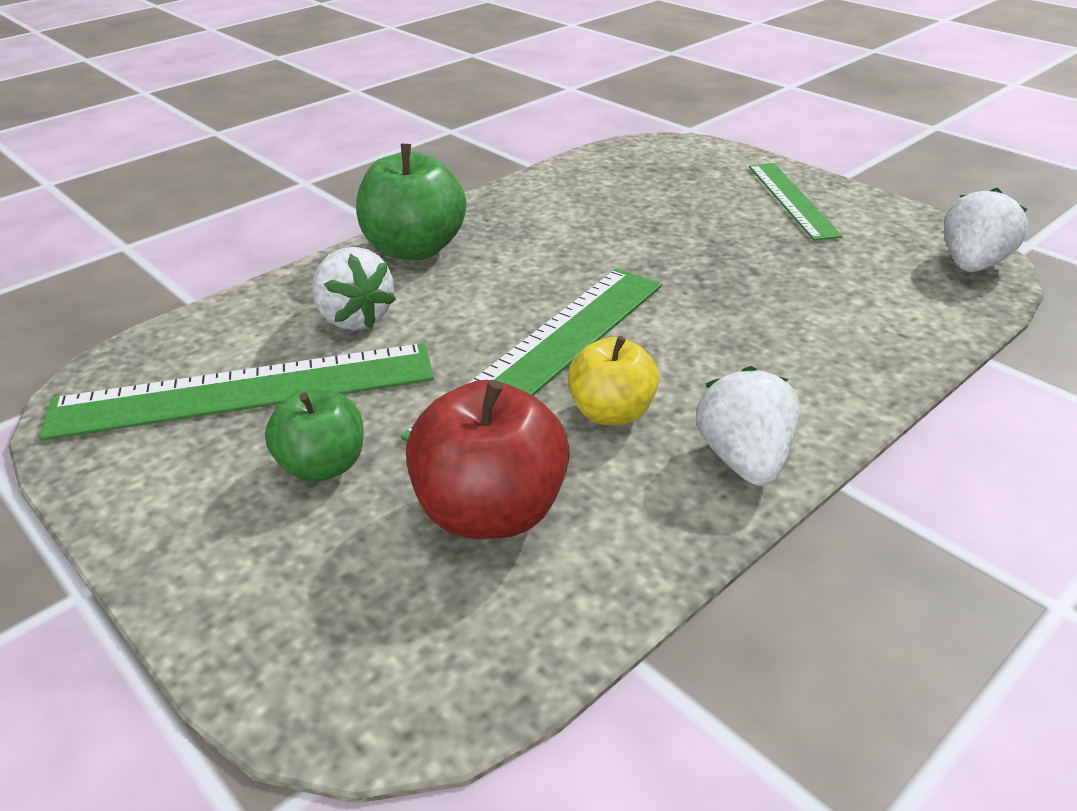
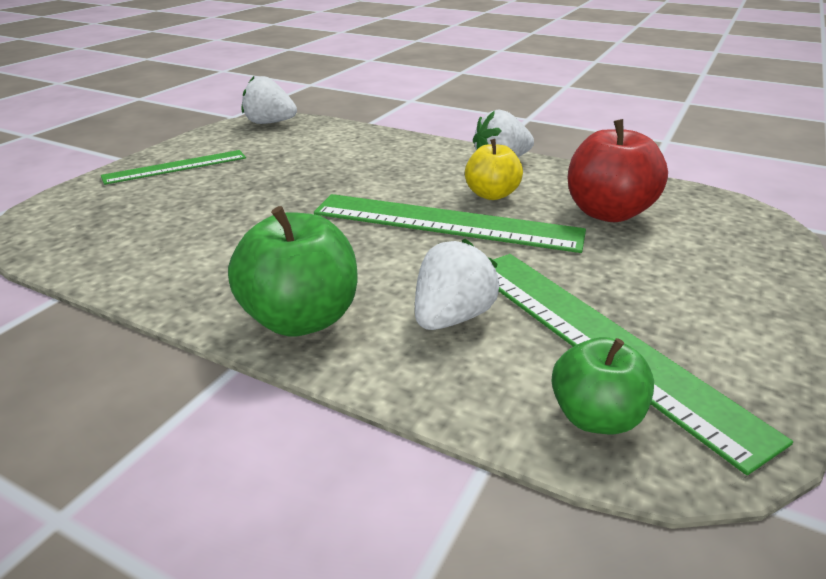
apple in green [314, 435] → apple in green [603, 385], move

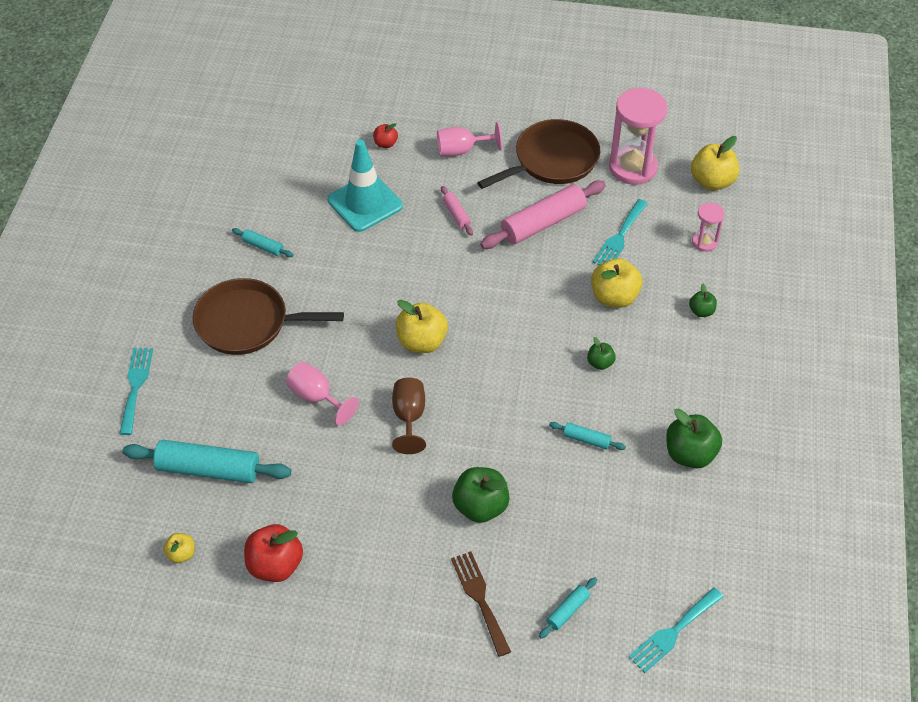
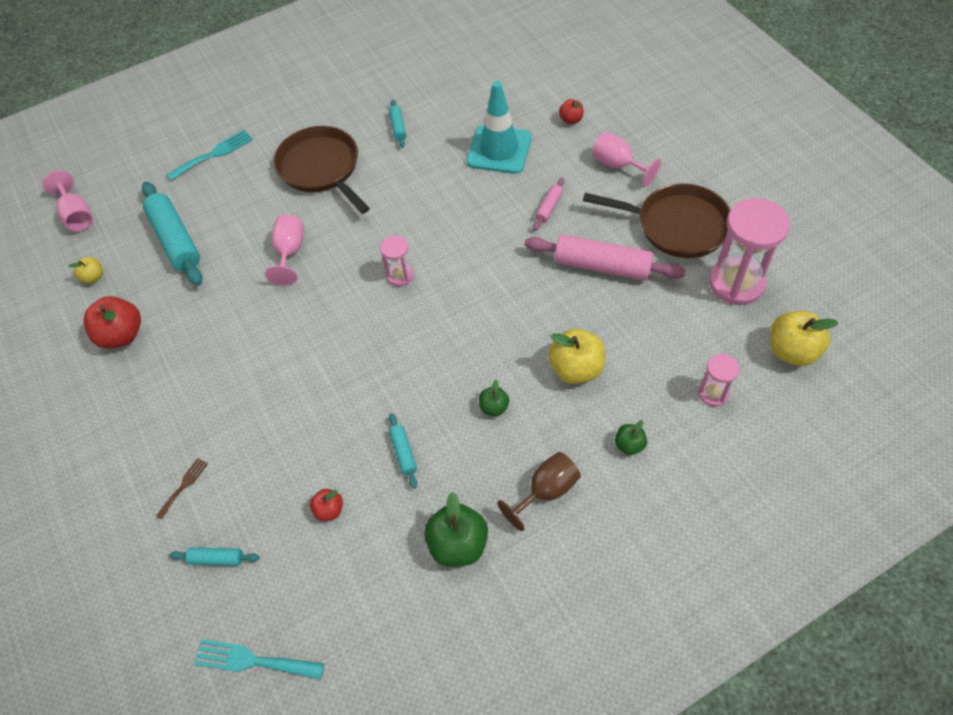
fork in turquoise [620, 232] → -
apple in yellow [422, 326] → hourglass in pink [397, 260]
goblet in brown [409, 416] → goblet in brown [539, 491], move
apple in green [481, 495] → -
fork in brown [481, 604] → fork in brown [182, 489], x0.59
- → goblet in pink [68, 201]
- → apple in red [326, 505]

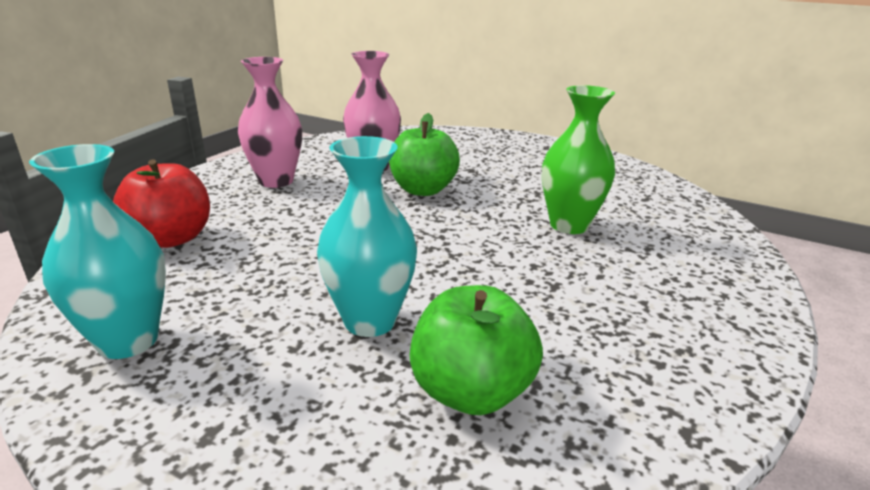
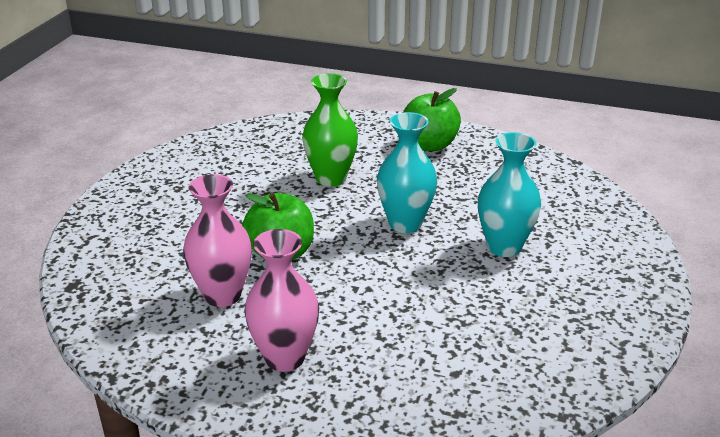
vase in turquoise [97, 251] → vase in turquoise [407, 172], move
apple in red [161, 203] → -
apple in green [476, 350] → apple in green [432, 119], move

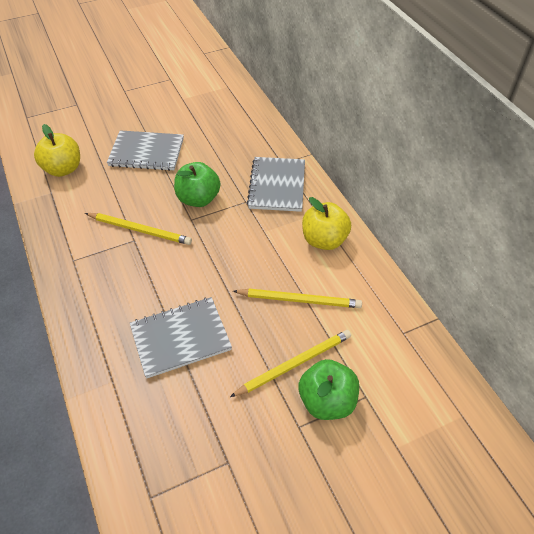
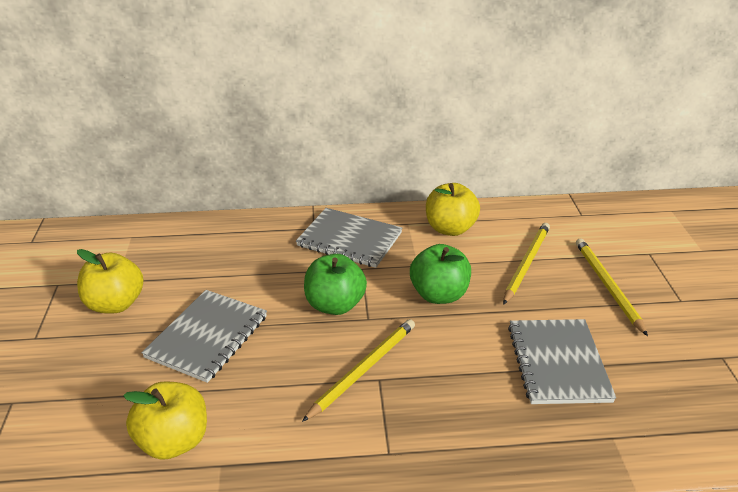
apple in green [329, 389] → apple in green [440, 274], move
- → apple in yellow [110, 281]

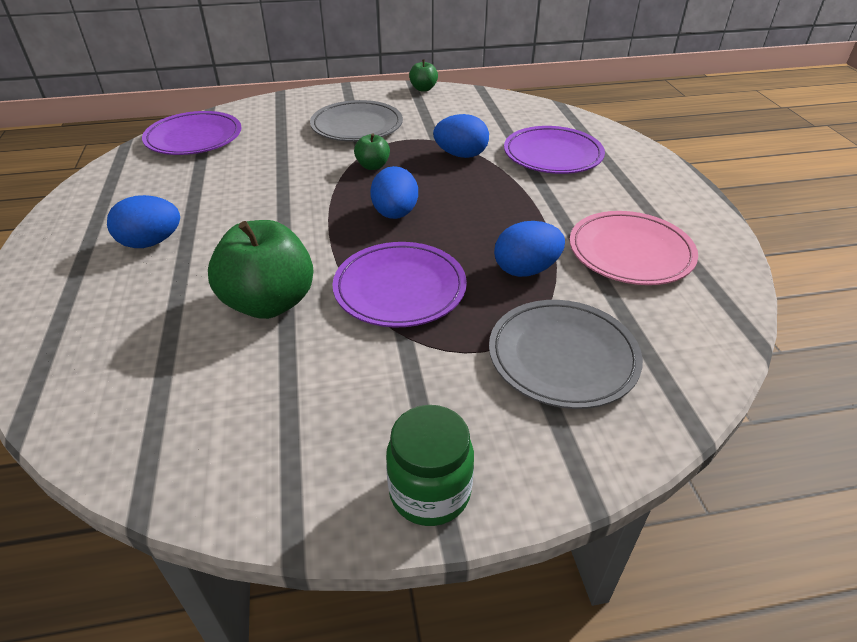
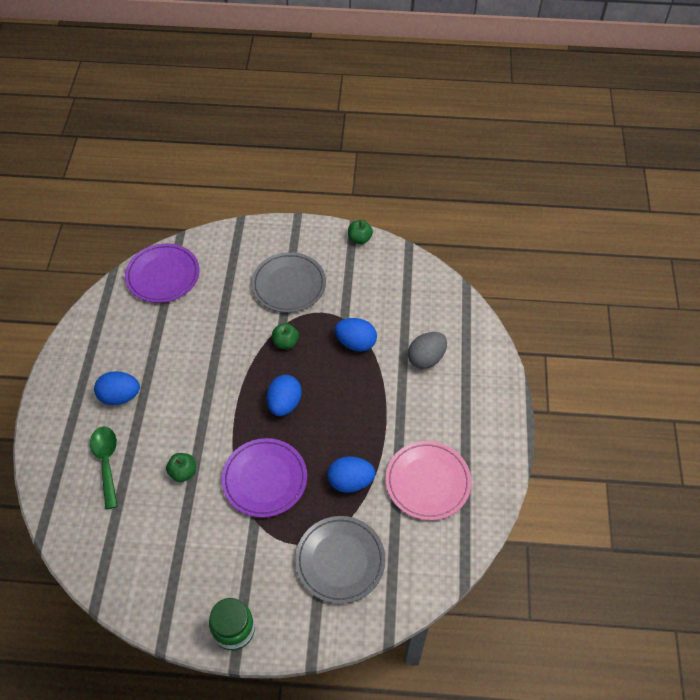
plate in purple [554, 150] → egg in grey [427, 350]
apple in green [261, 269] → apple in green [181, 467], x0.49
- → spoon in green [104, 468]

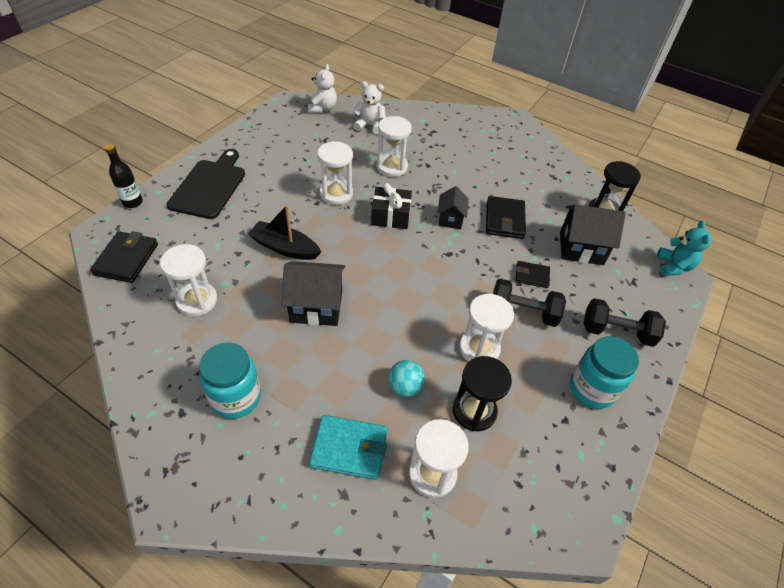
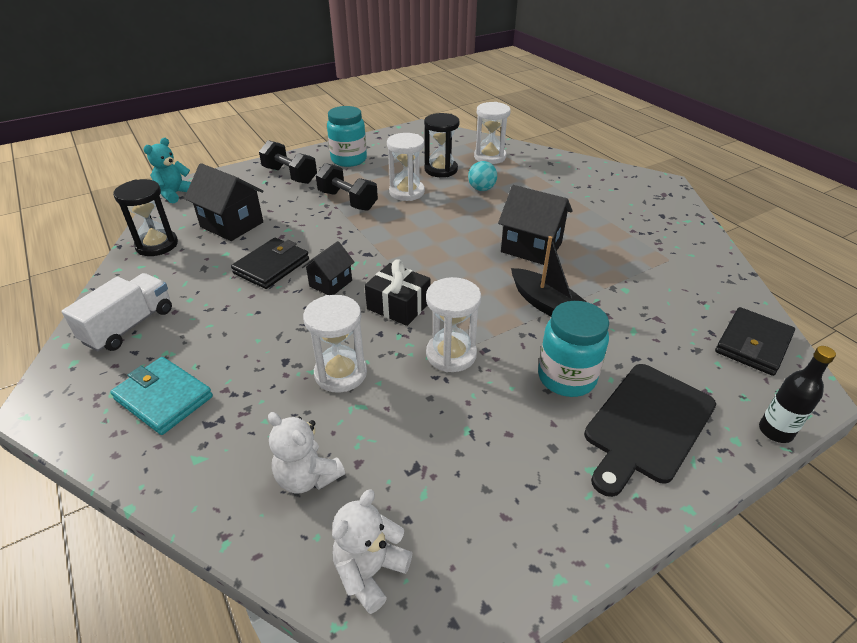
hourglass in white [188, 280] → -
wallet in black [532, 274] → -
jar in turquoise [230, 380] → jar in turquoise [573, 349], move
wallet in turquoise [348, 447] → wallet in turquoise [161, 396], move
- → truck in white [116, 312]

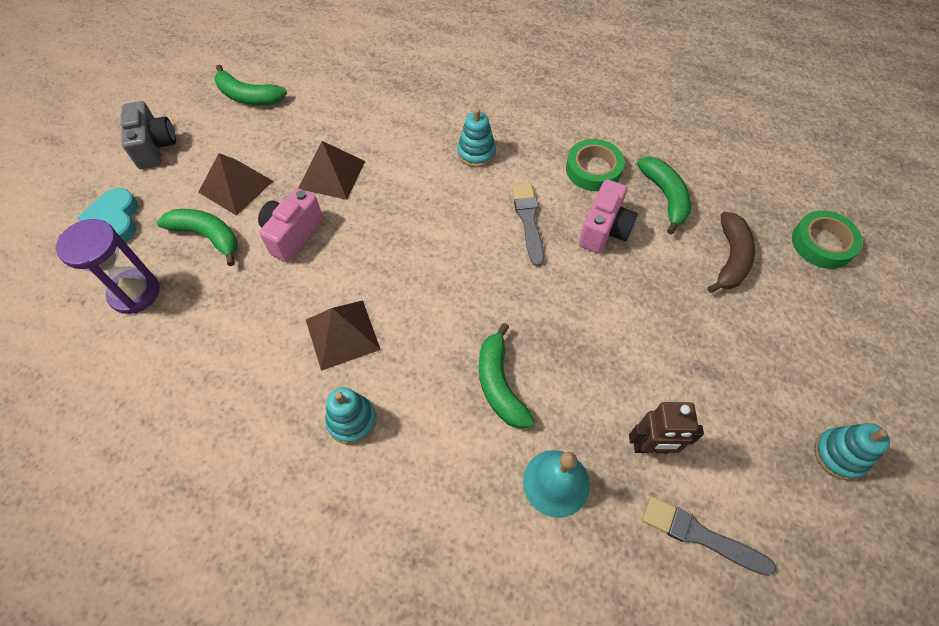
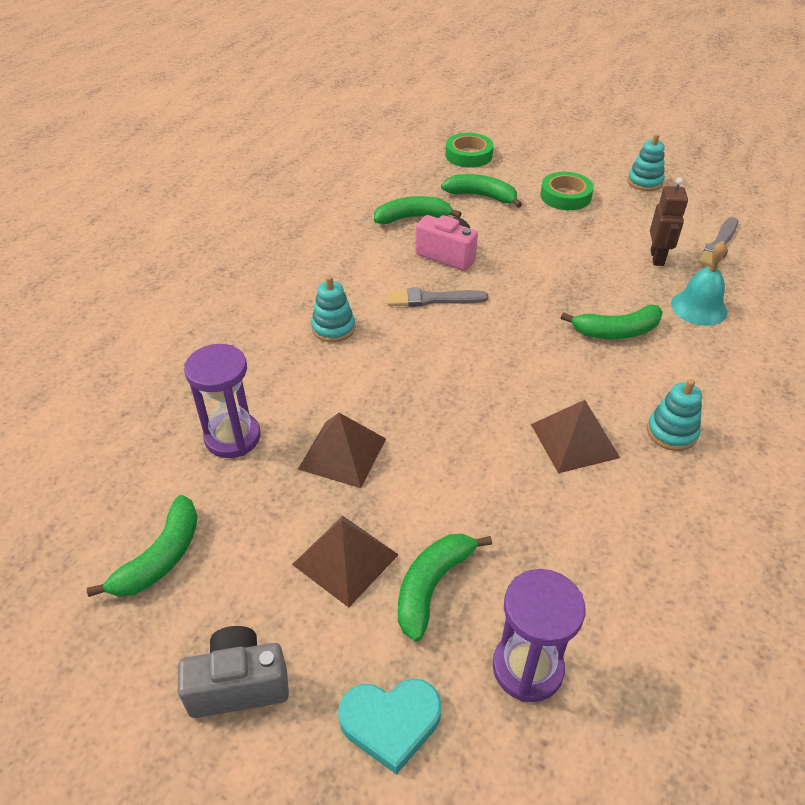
tape in green [595, 165] → tape in green [567, 191], move
camera in pink [290, 225] → -
banana in brown [731, 252] → banana in green [481, 191]
- → hourglass in purple [222, 401]

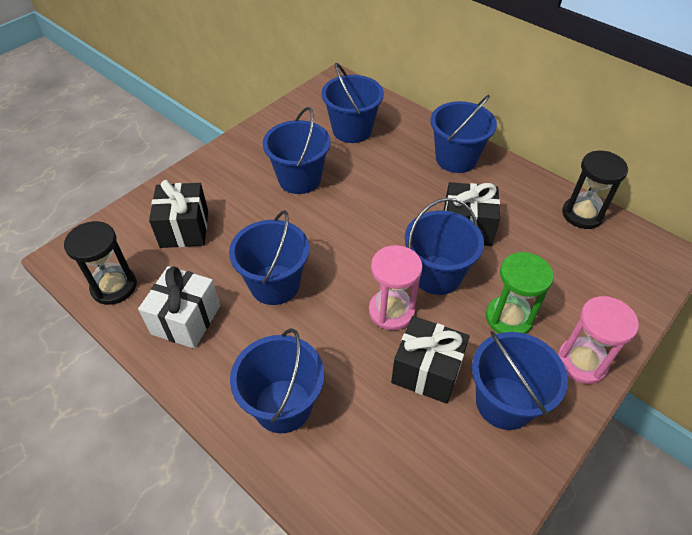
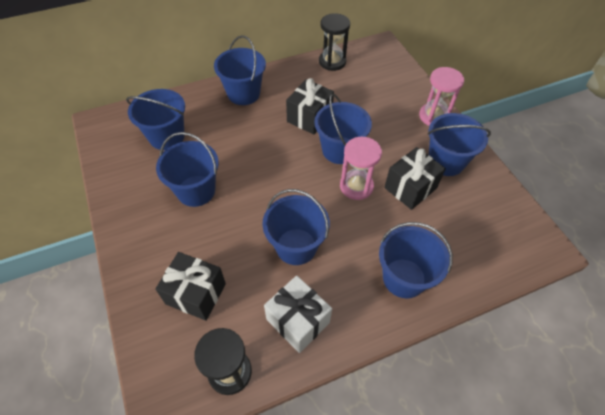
hourglass in green [520, 293] → -

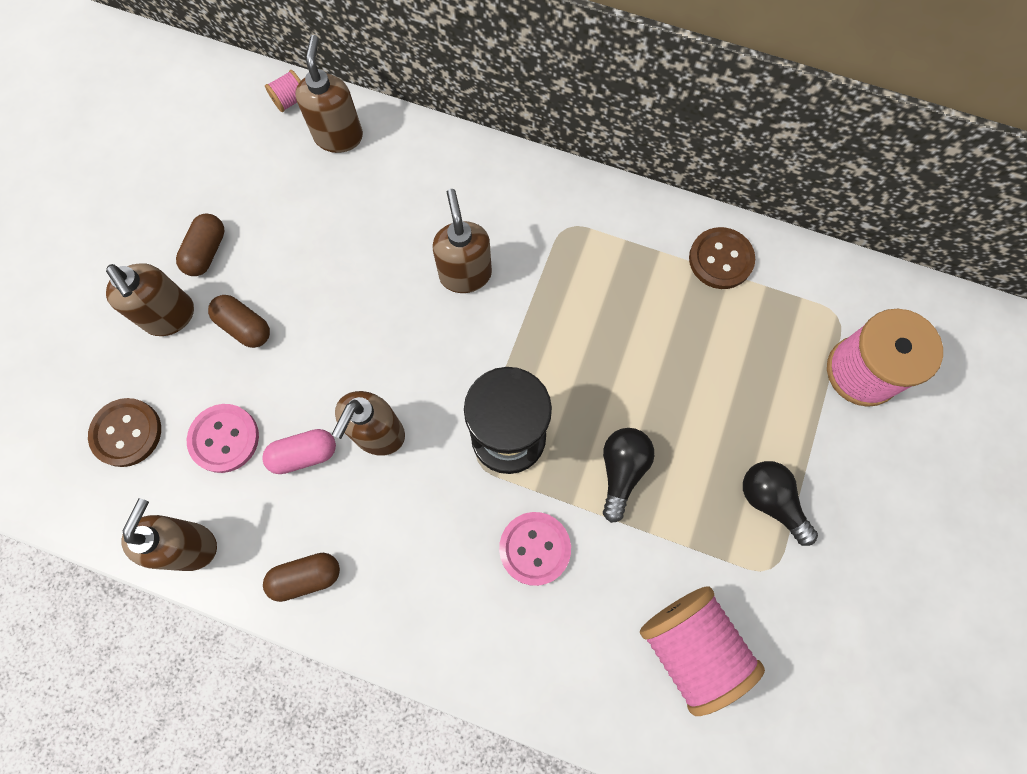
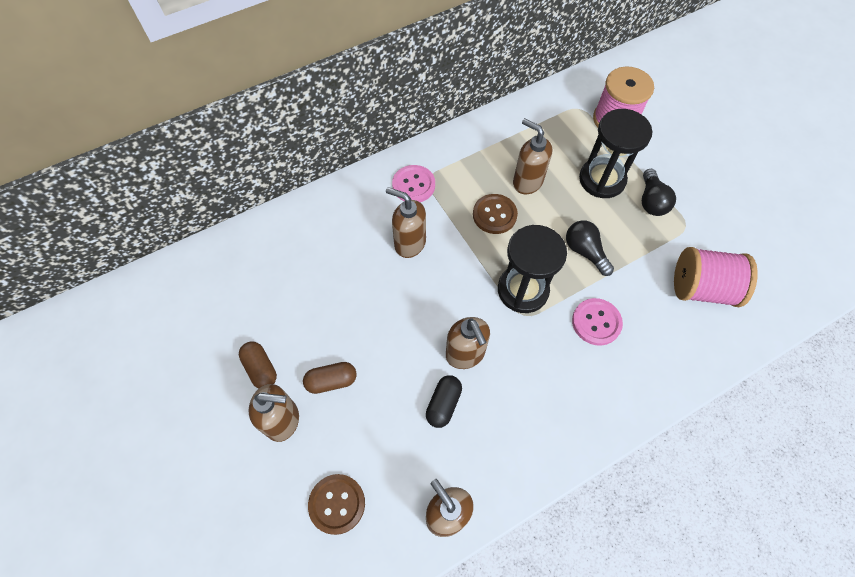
soap dispenser in brown [329, 94] → soap dispenser in brown [532, 156], move
spool in pink [283, 91] → -
button in brown [722, 258] → button in brown [495, 214], move
button in pink [223, 438] → button in pink [413, 183], move
capsule in pink [299, 451] → capsule in black [444, 401]
light bulb in black [780, 503] → light bulb in black [659, 192], 90 degrees counterclockwise
capsule in brown [301, 577] → -
- → hourglass in black [615, 153]

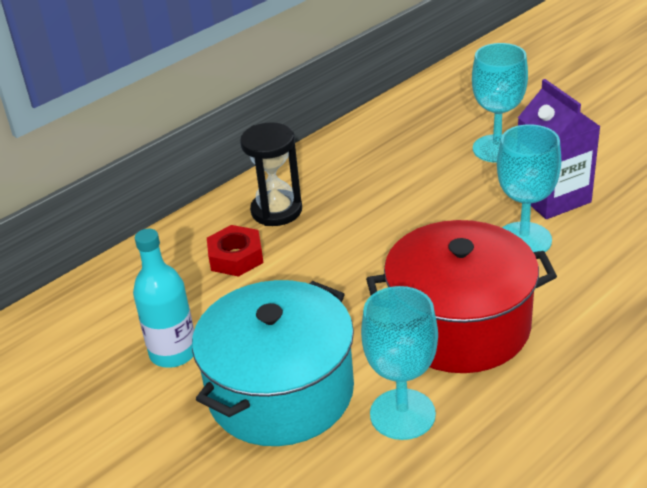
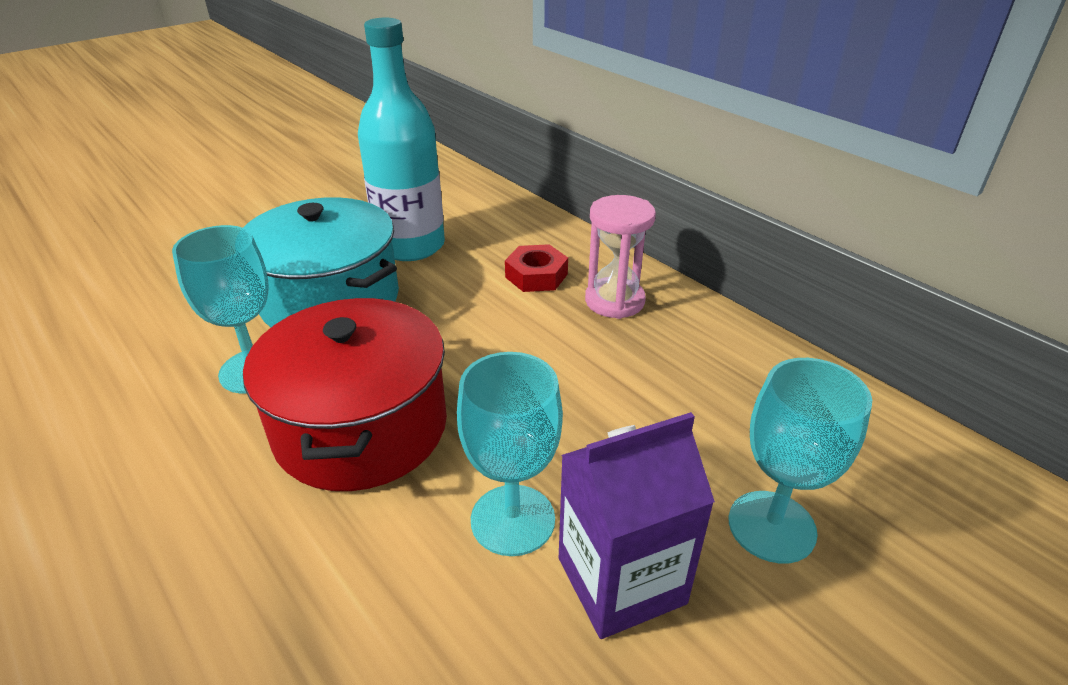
hourglass in black [271, 174] → hourglass in pink [620, 257]
bottle in turquoise [163, 298] → bottle in turquoise [401, 139], x1.59

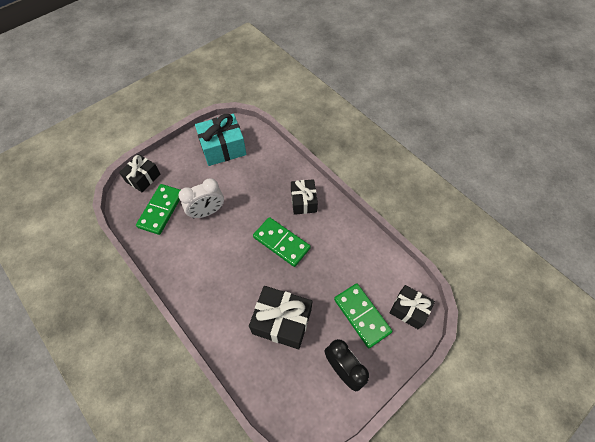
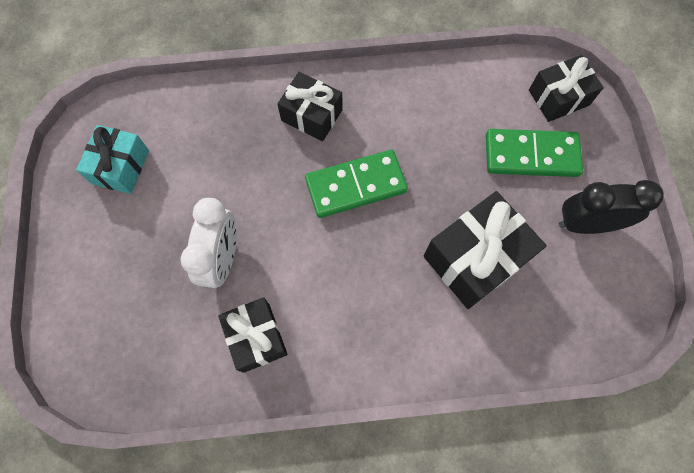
gift in turquoise [221, 140] → gift in turquoise [112, 159], x0.65
gift in black [139, 173] → gift in black [253, 335], move
domino in green [158, 209] → -

